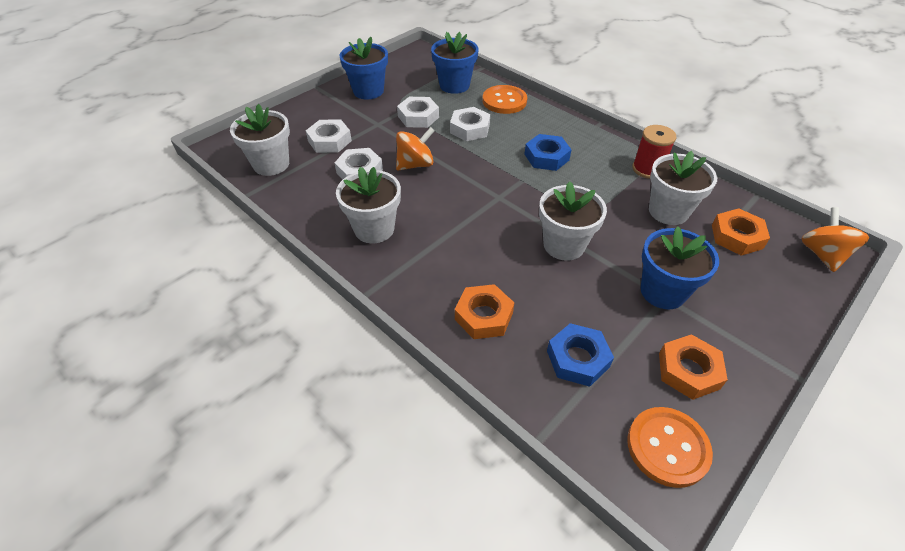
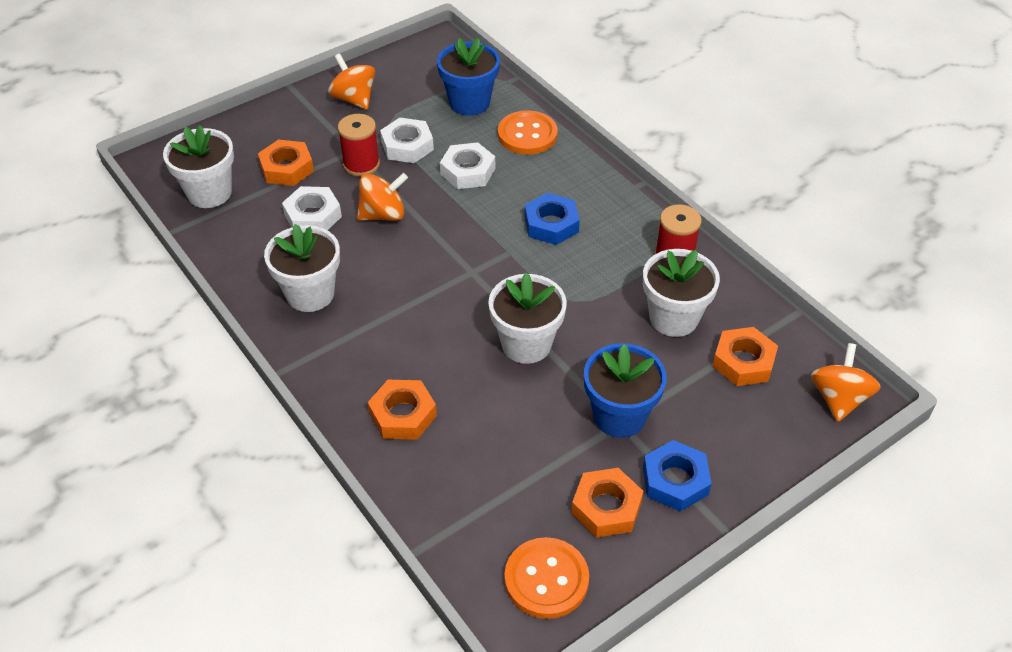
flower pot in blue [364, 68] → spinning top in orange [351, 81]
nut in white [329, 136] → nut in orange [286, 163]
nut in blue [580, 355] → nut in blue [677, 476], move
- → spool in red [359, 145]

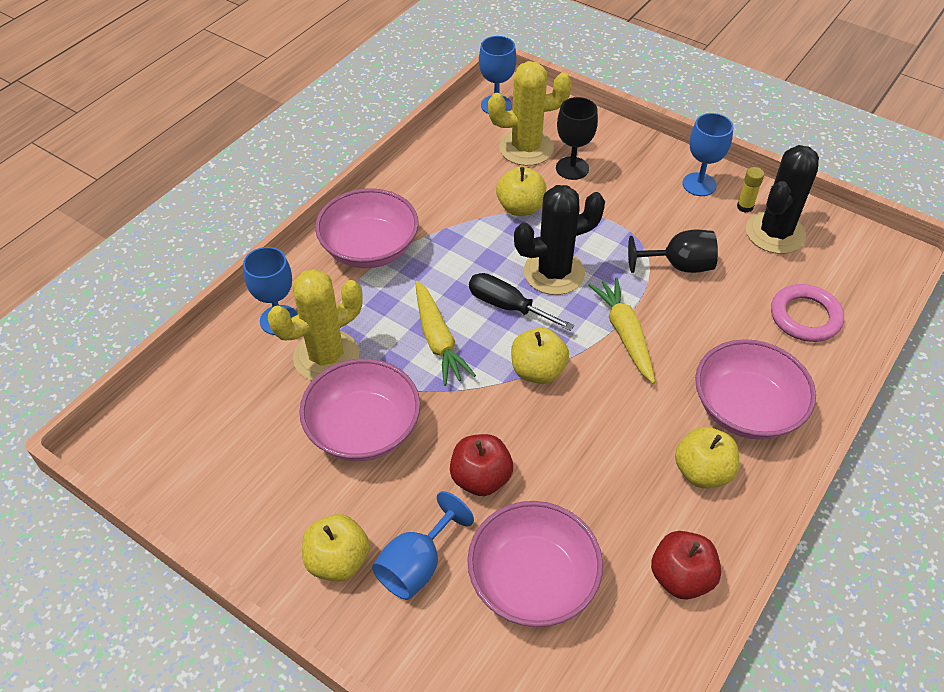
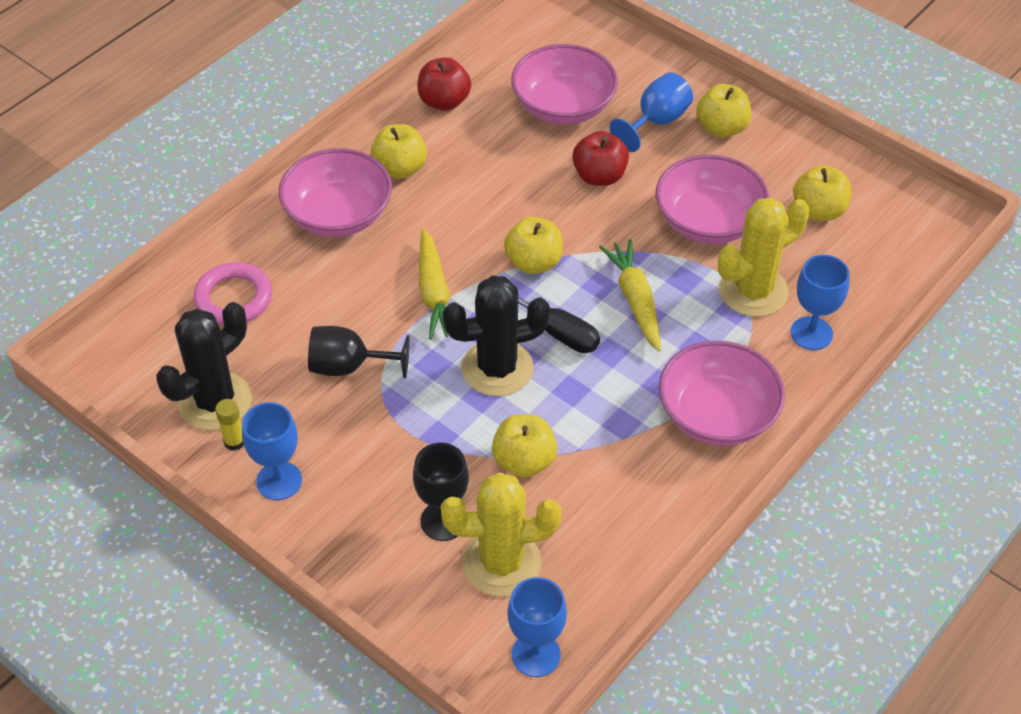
- → apple in yellow [822, 193]

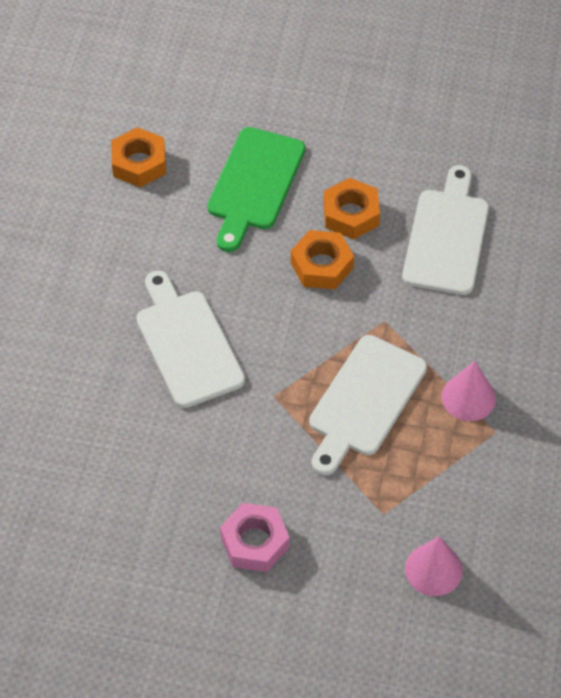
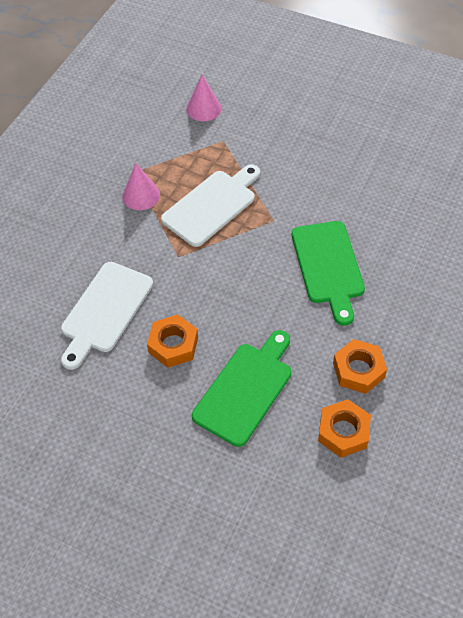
nut in orange [322, 259] → nut in orange [360, 366], move
cutting board in white [190, 339] → cutting board in green [328, 273]
nut in pink [254, 537] → -

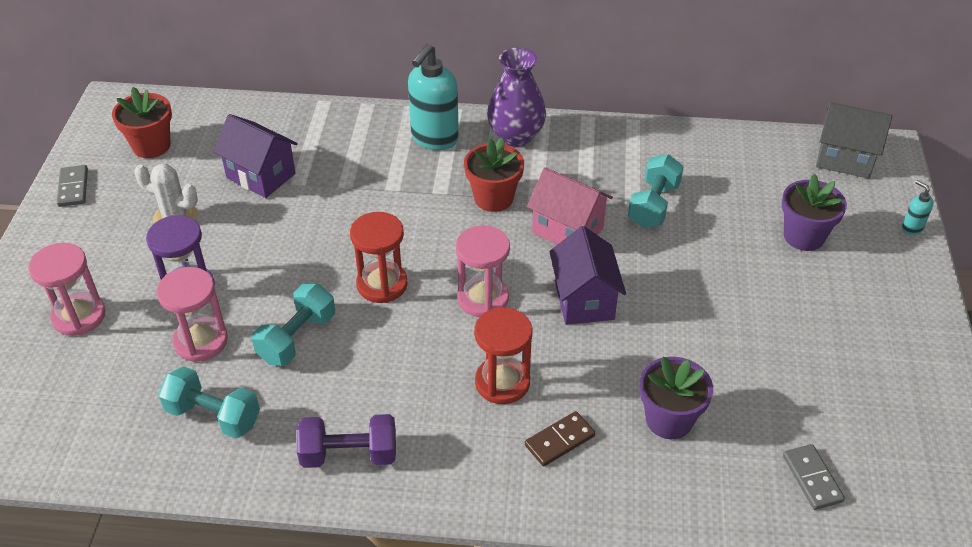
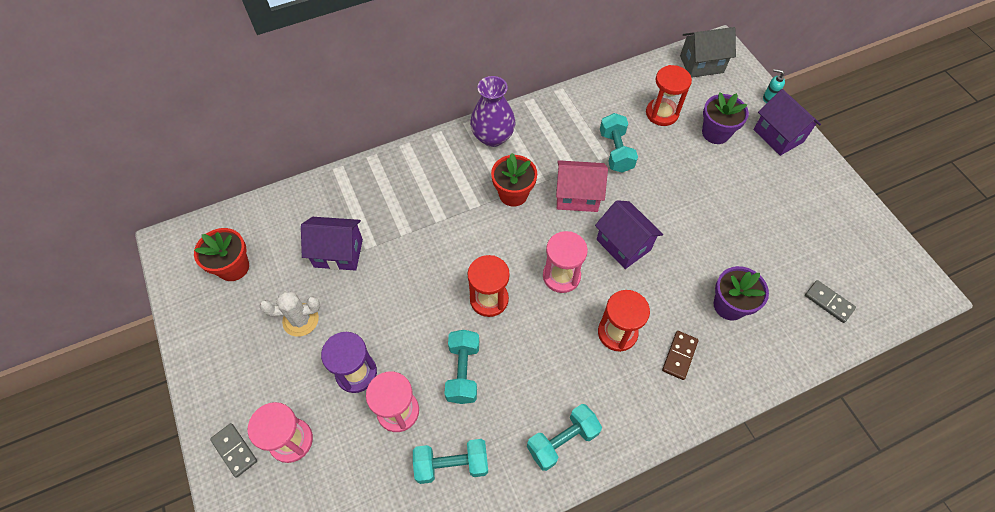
soap dispenser in turquoise [433, 97] → -
domino in grey [72, 186] → domino in grey [233, 450], move
dumbbell in purple [346, 441] → dumbbell in turquoise [564, 437]
- → hourglass in red [669, 95]
- → house in purple [787, 122]

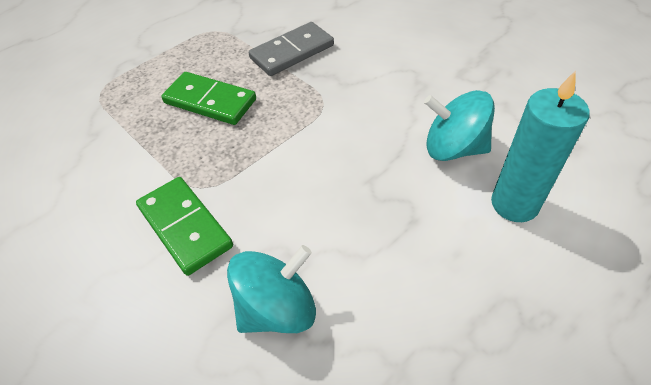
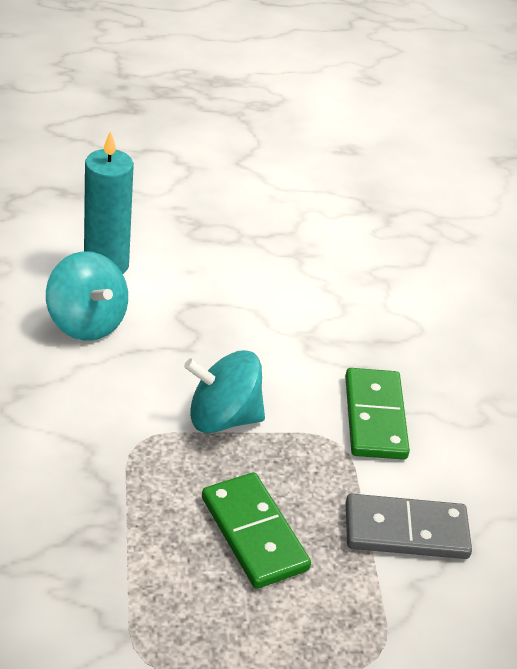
domino in grey [291, 49] → domino in grey [409, 526], move
spinning top in turquoise [271, 289] → spinning top in turquoise [224, 391], move

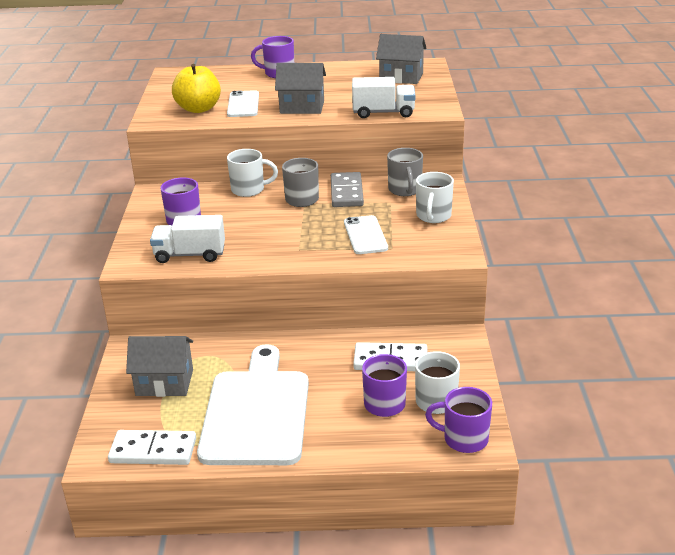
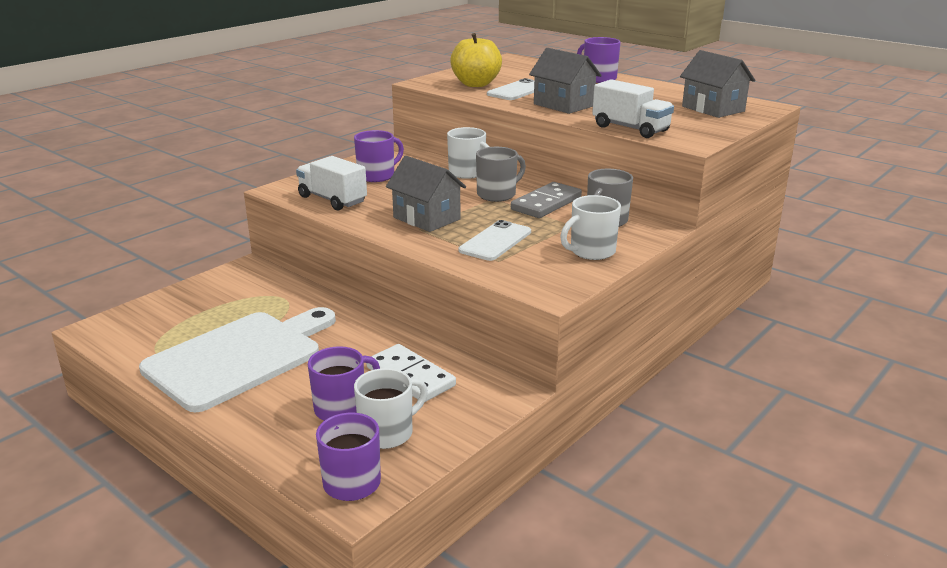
house in grey [159, 366] → house in grey [426, 194], move
domino in white [152, 447] → -

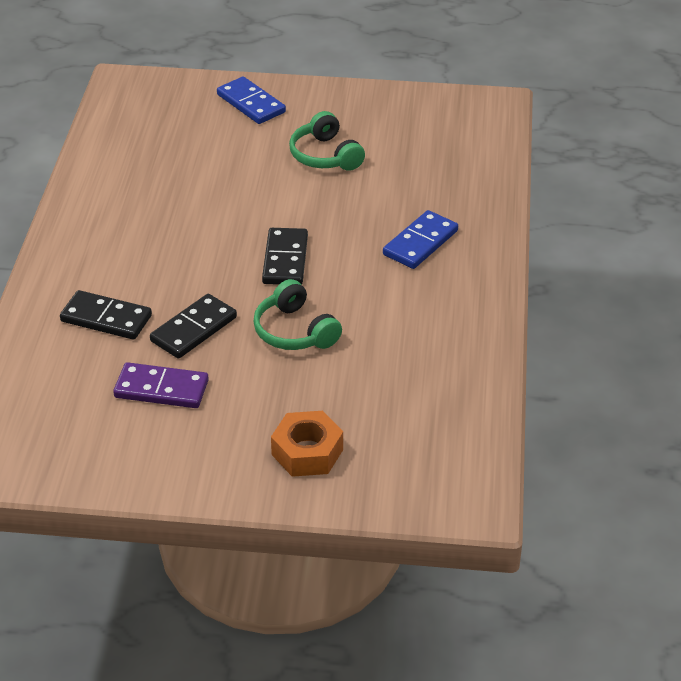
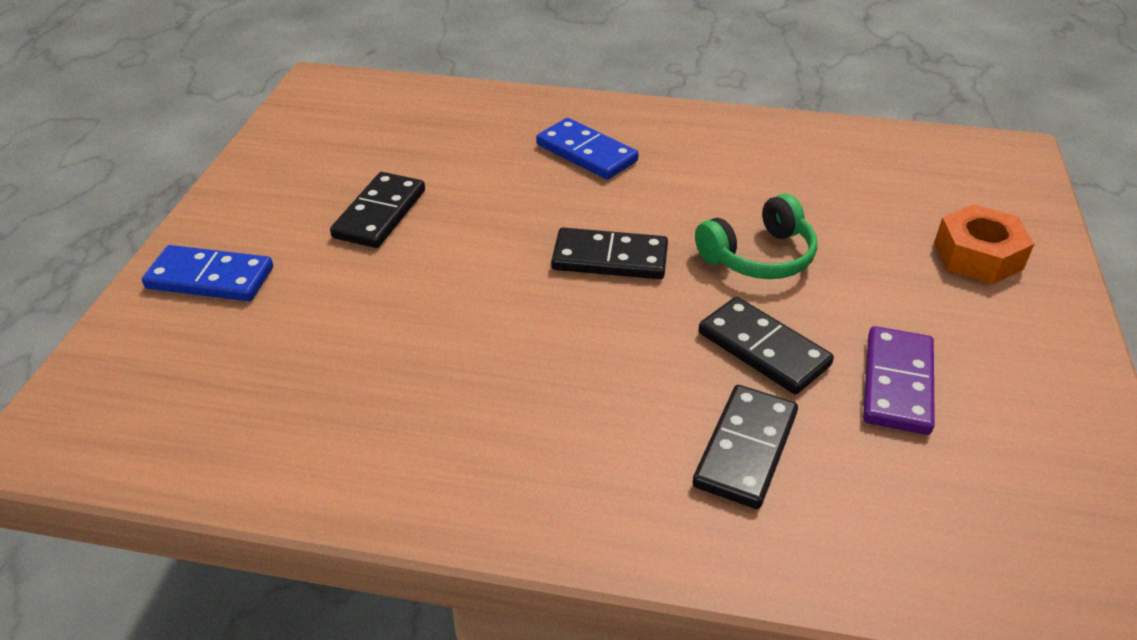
domino in blue [251, 100] → domino in blue [207, 273], 45 degrees clockwise
headphones in green [327, 141] → domino in black [377, 210]

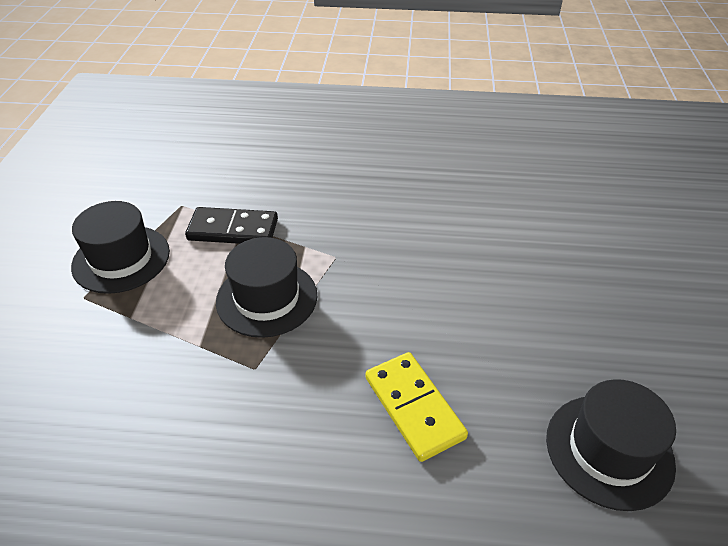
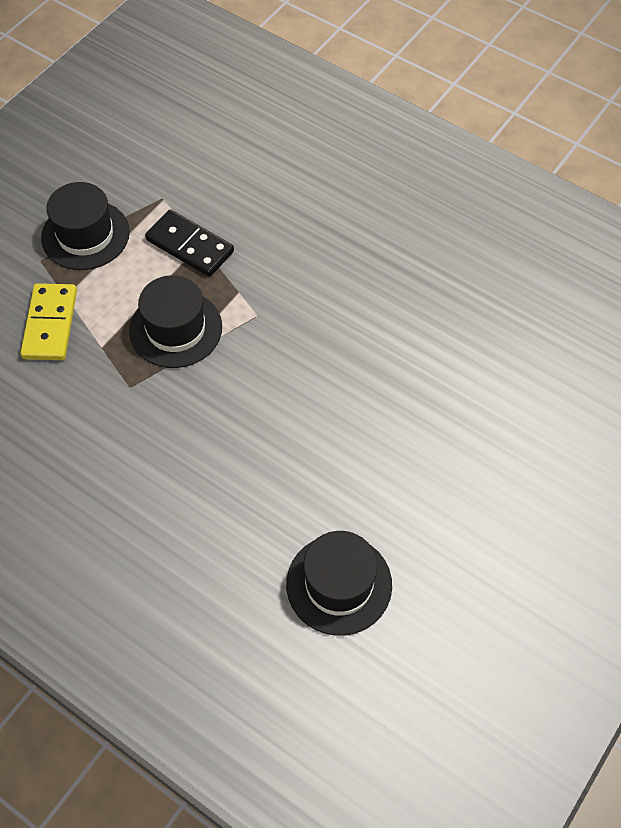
domino in yellow [417, 407] → domino in yellow [49, 321], move

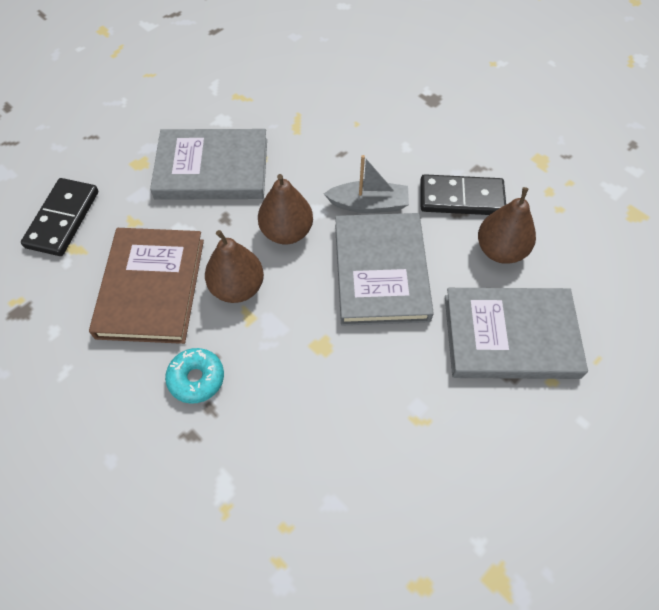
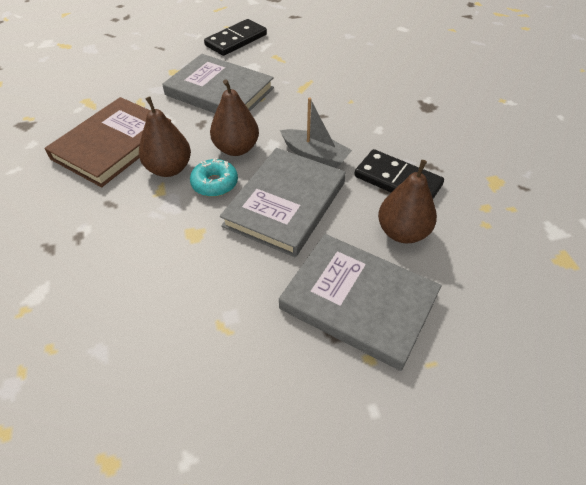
domino in black [59, 217] → domino in black [235, 37], move
donut in turquoise [194, 376] → donut in turquoise [214, 177], move

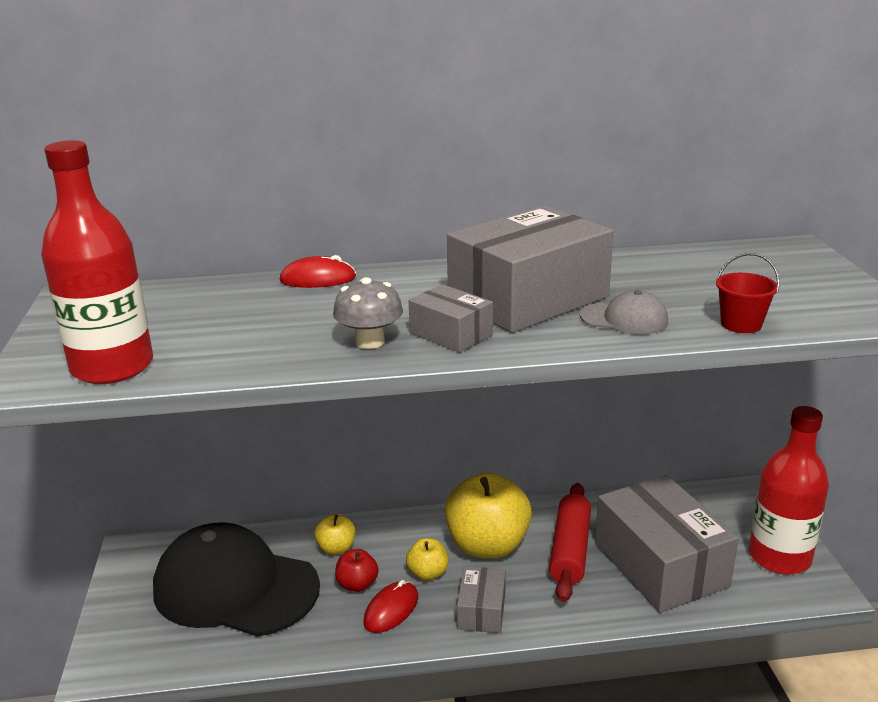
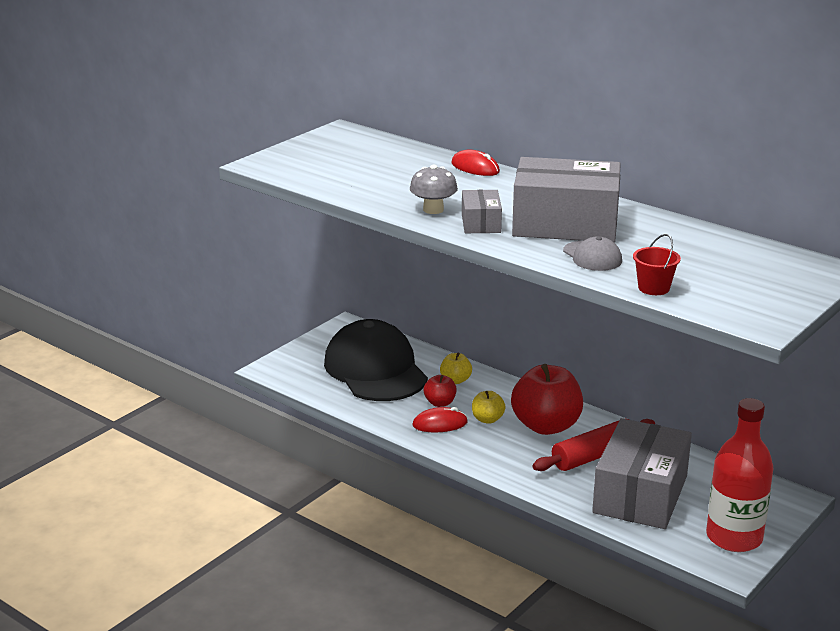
bottle in red [97, 262] → -
apple in yellow [488, 515] → apple in red [547, 399]
box in grey [481, 599] → -

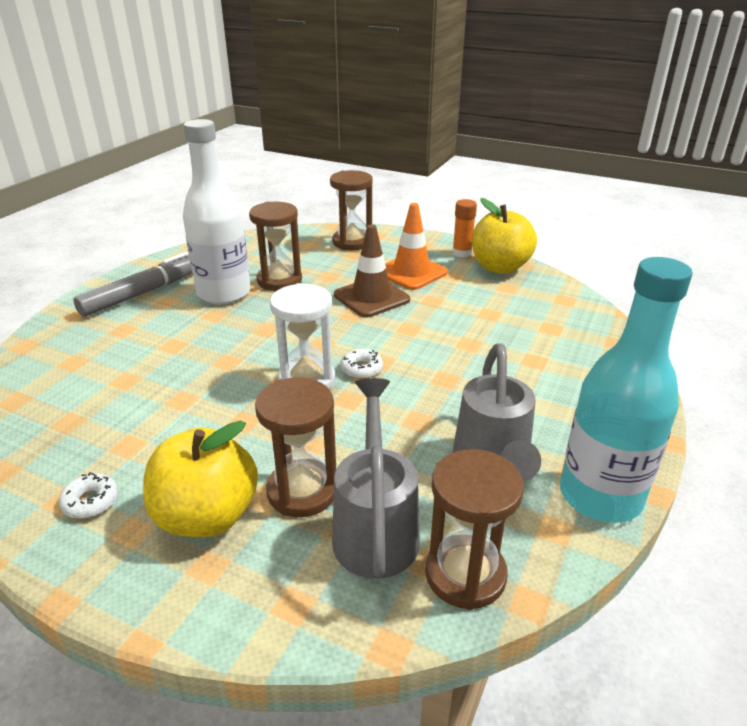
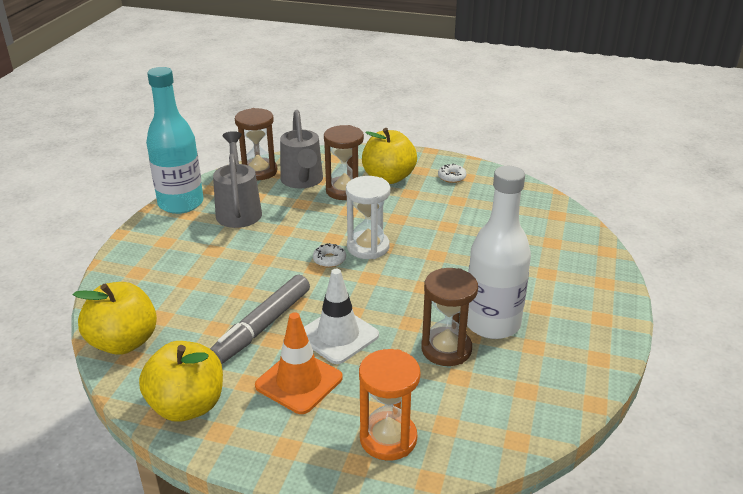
hourglass in brown [351, 210] → hourglass in orange [390, 405]
glue stick in orange [464, 228] → -
traffic cone in brown [372, 270] → traffic cone in white [341, 316]
marker in grey [132, 284] → marker in grey [260, 319], move
- → apple in yellow [115, 318]

